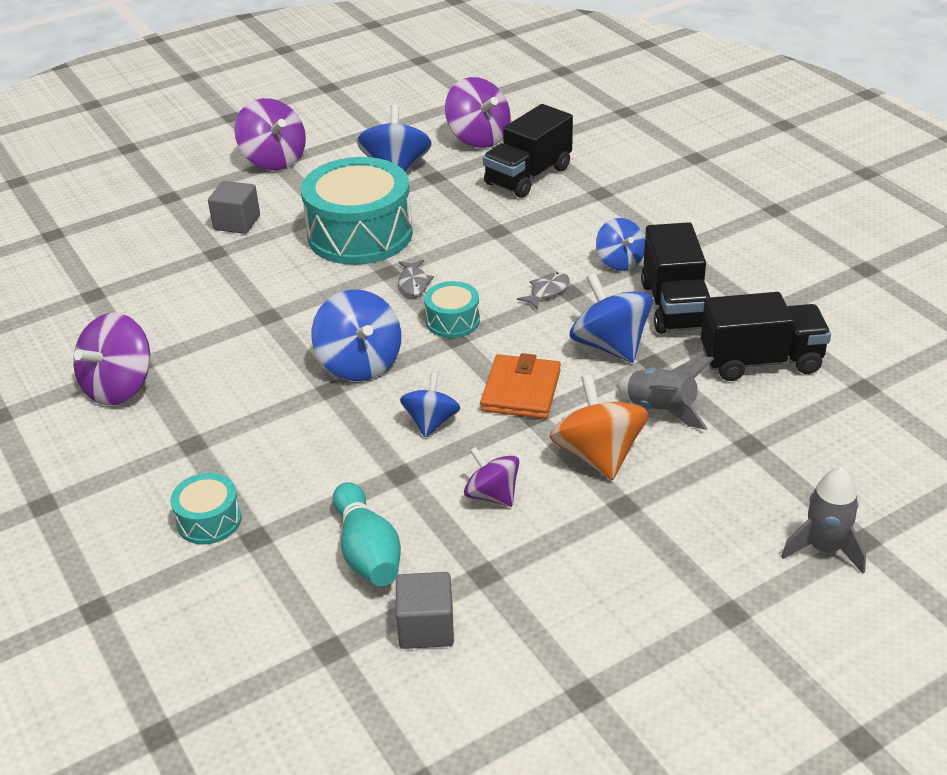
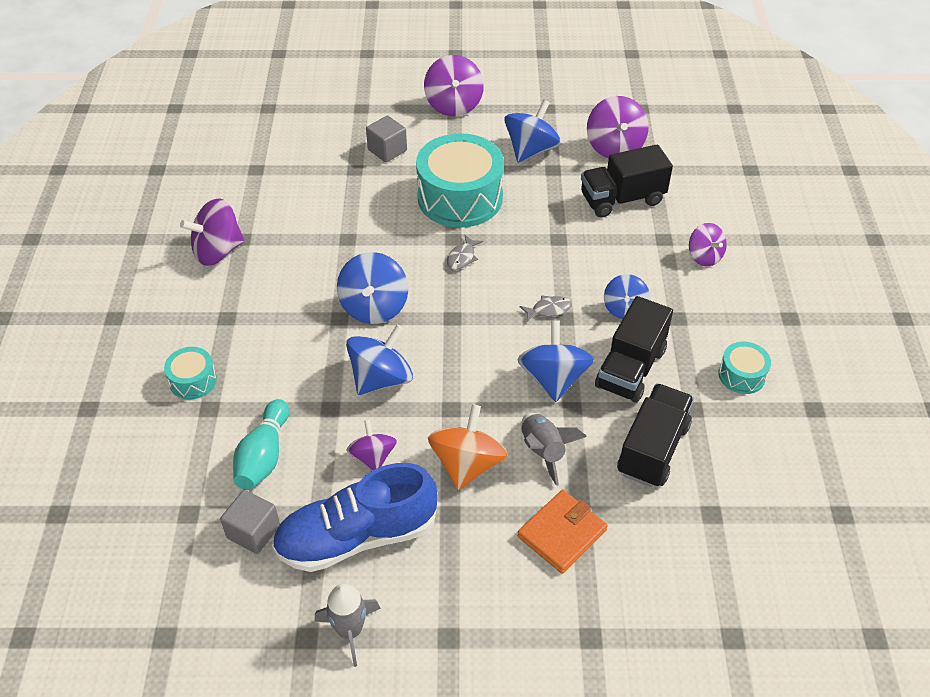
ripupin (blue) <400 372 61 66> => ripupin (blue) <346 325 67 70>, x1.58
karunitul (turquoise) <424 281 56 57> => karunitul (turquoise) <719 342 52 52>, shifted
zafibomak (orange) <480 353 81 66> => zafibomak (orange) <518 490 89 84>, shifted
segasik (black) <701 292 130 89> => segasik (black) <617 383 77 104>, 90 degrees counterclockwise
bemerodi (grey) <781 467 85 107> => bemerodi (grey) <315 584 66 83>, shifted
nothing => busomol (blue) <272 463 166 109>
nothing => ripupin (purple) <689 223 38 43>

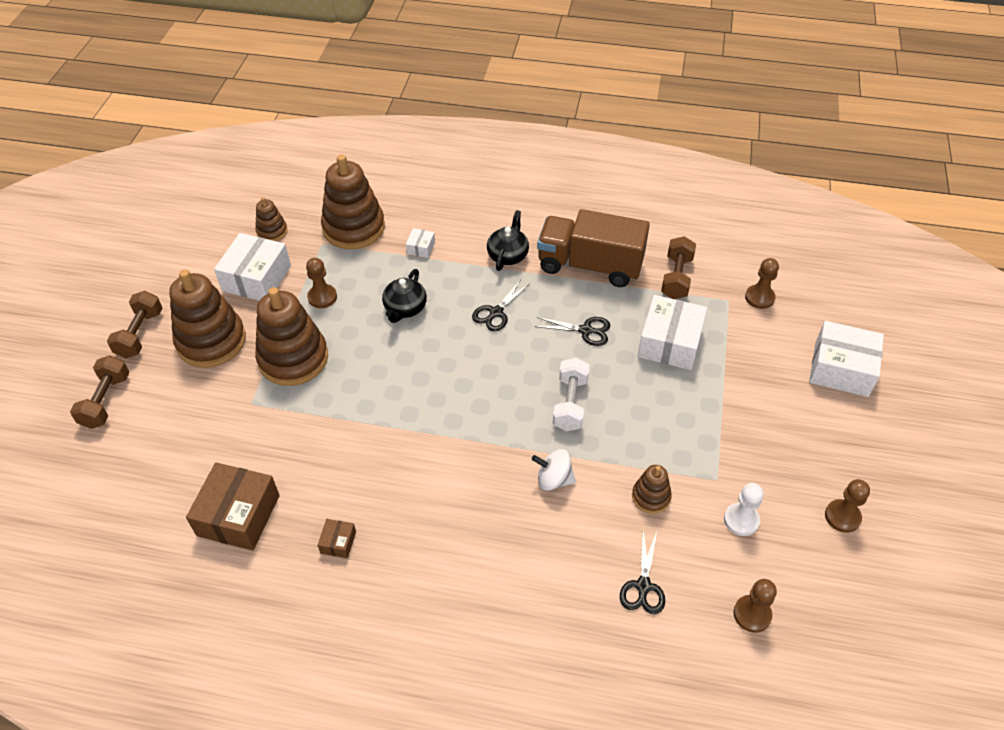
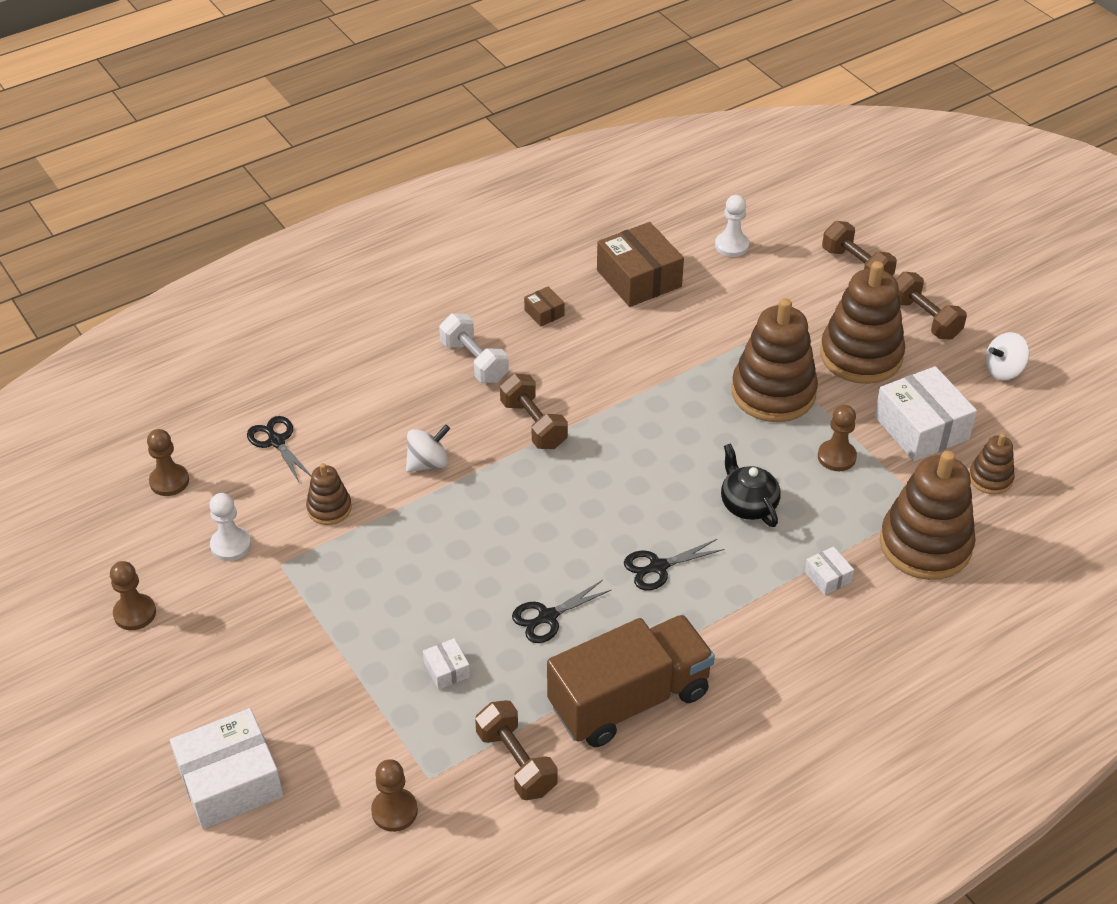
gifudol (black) <472 281 57 50> => gifudol (black) <624 539 101 52>, 105 degrees counterclockwise
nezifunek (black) <487 210 42 61> => nothing
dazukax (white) <553 358 37 73> => dazukax (white) <439 313 70 70>, shifted
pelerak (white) <638 295 69 75> => pelerak (white) <423 638 47 52>, x0.46
nothing => dazukax (brown) <500 374 68 75>
nothing => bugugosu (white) <715 195 34 62>
nothing => ripupin (white) <985 332 45 48>

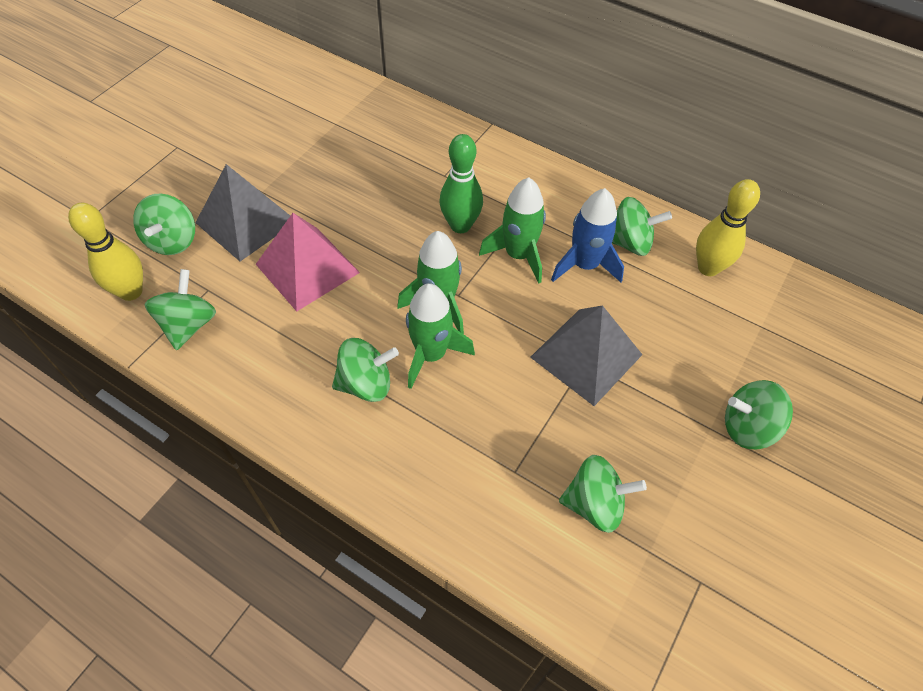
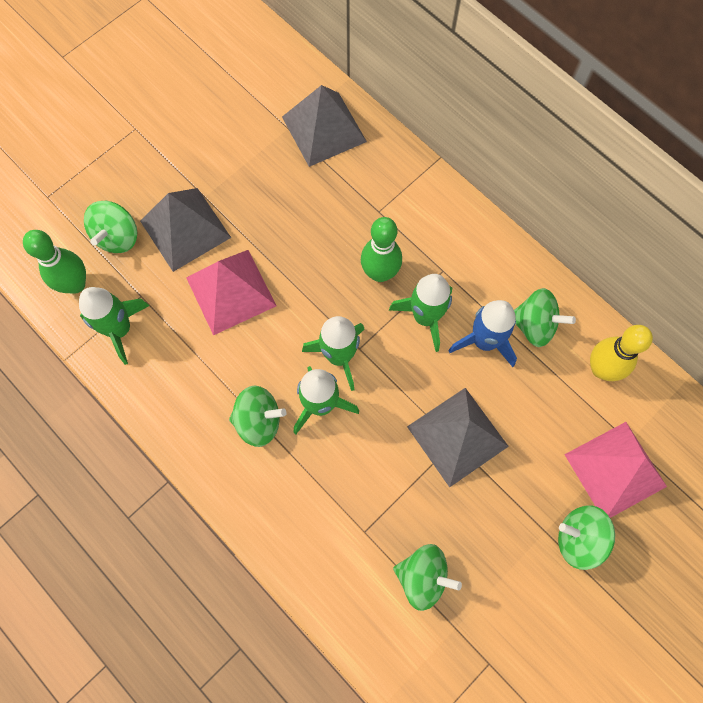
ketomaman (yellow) <68 203 75 98> => ketomaman (green) <23 230 63 64>
ripupin (green) <144 269 72 81> => bemerodi (green) <79 287 71 78>
nothing => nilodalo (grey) <282 85 85 82>
nothing => nilodalo (pink) <564 422 103 96>

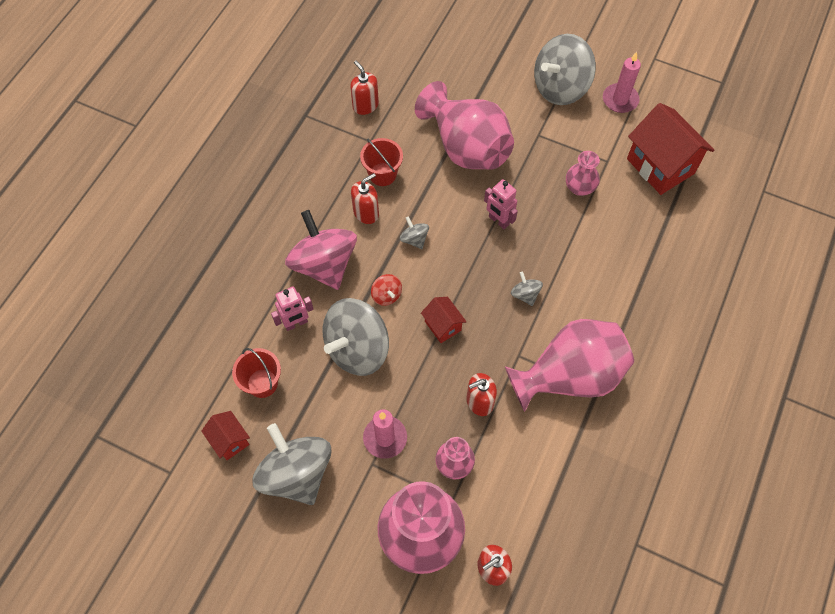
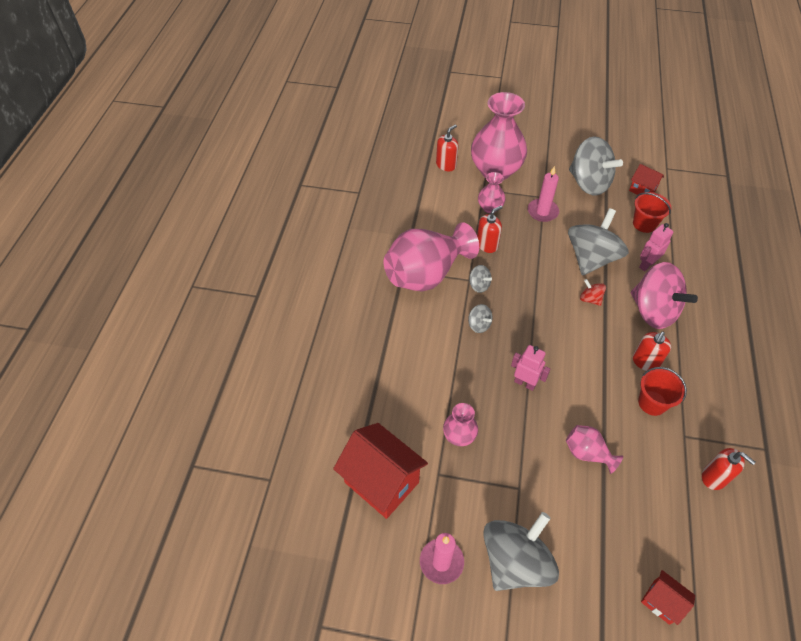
ripupin (grey) <400 217 29 32> => ripupin (grey) <469 265 23 28>, shifted
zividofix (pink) <415 81 99 88> => zividofix (pink) <566 425 57 49>, x0.48
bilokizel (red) <421 297 46 46> => bilokizel (red) <641 570 54 55>, shifted

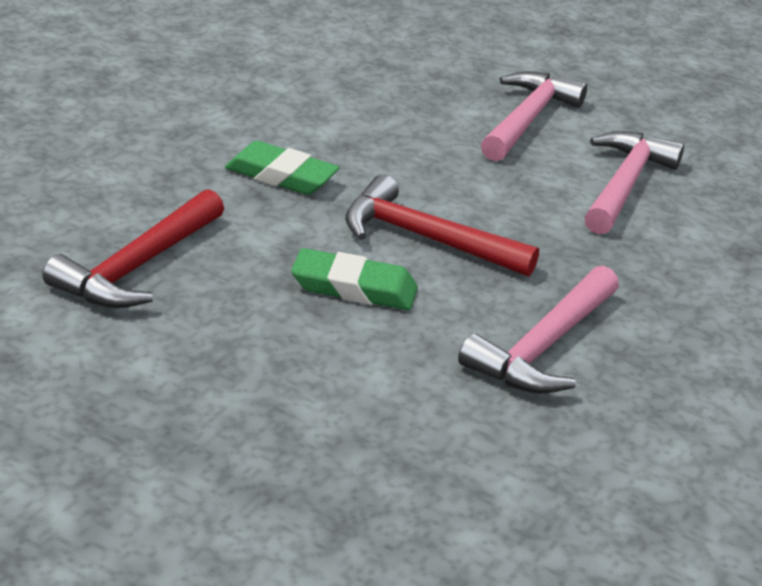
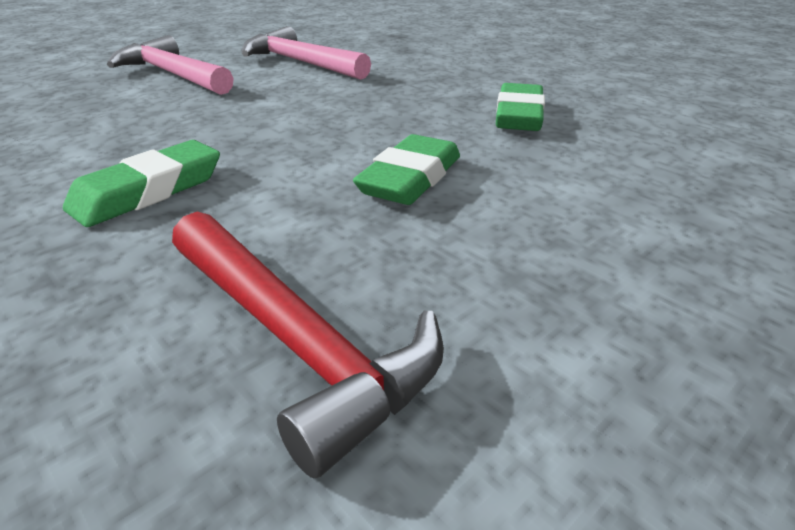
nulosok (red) <345 174 194 103> => nothing
nulosok (pink) <458 266 161 128> => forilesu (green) <496 83 49 48>

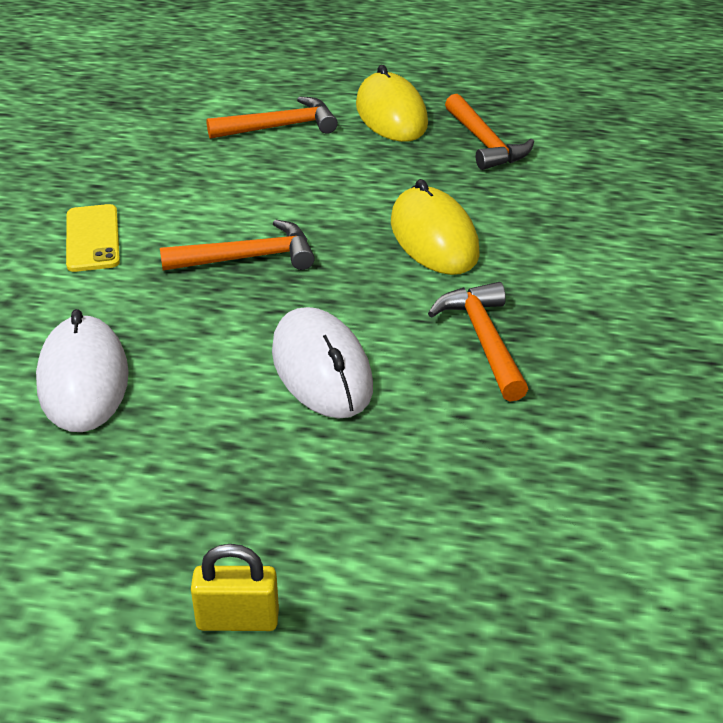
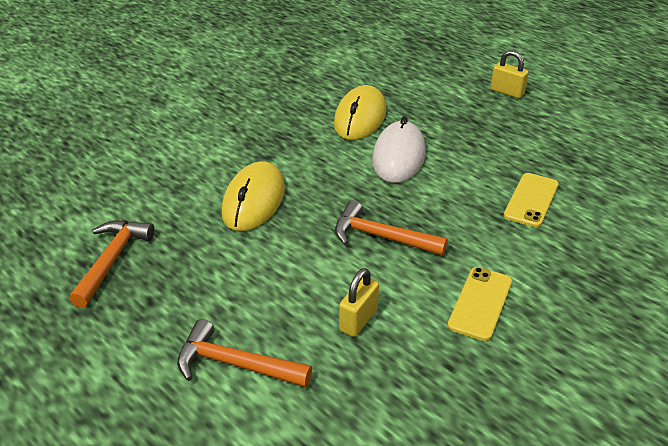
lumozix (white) <36 309 93 123> => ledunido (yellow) <504 173 55 54>
lumozix (yellow) <356 65 72 77> => lumozix (yellow) <334 85 52 55>, shifted
nulosok (orange) <428 282 100 119> => nothing
nothing => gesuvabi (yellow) <339 268 40 69>

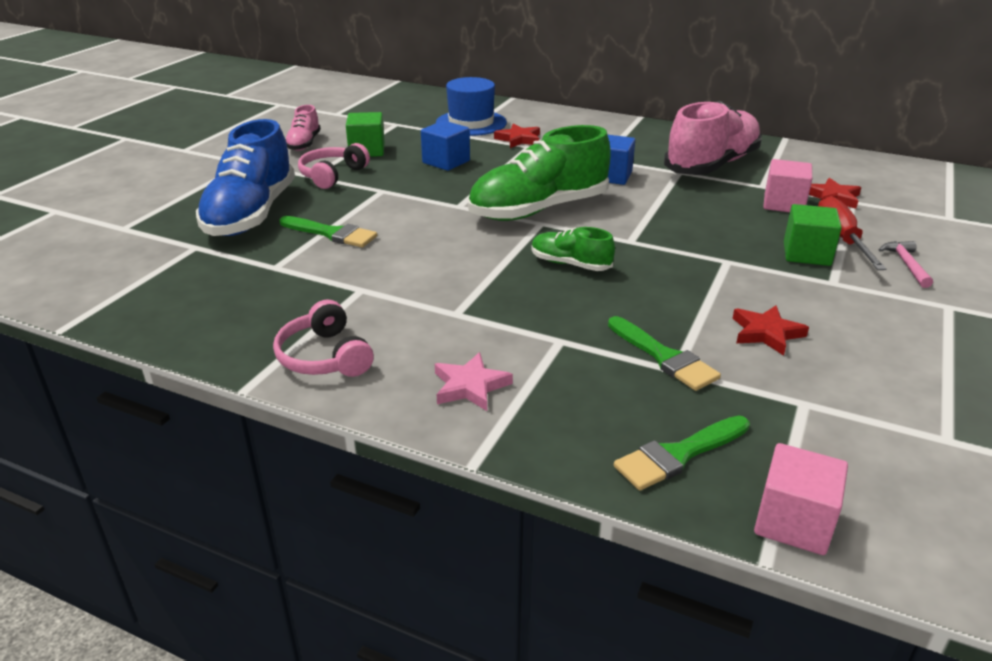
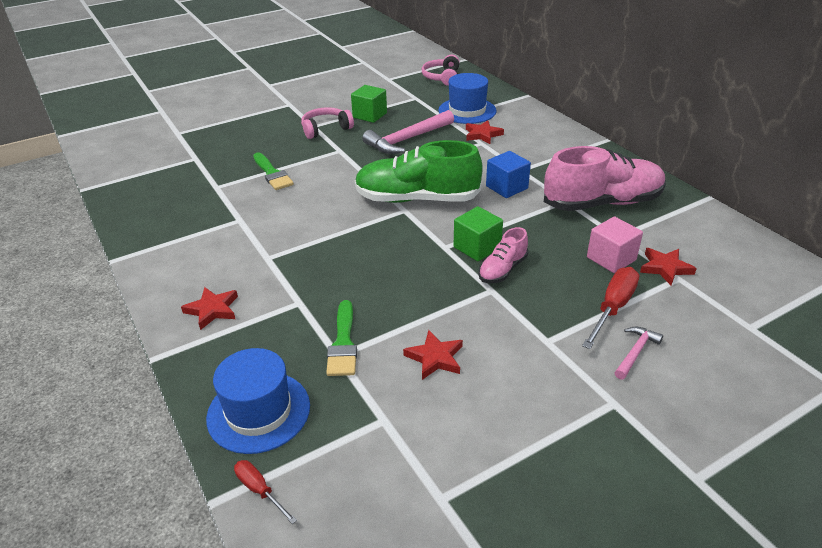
busomol (blue) <196 119 99 117> => nothing
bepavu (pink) <273 300 101 77> => bepavu (pink) <422 54 38 32>, shifted
busomol (pink) <285 105 36 46> => busomol (pink) <478 227 50 56>, shifted
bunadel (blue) <421 120 49 51> => nulosok (pink) <362 110 92 44>
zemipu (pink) <435 352 78 59> => zemipu (red) <181 287 57 43>
busomol (green) <531 227 84 44> => nothing
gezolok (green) <614 416 136 74> => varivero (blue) <206 348 104 106>
bunadel (pink) <754 443 94 112> => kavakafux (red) <234 460 63 64>
bunadel (green) <784 204 58 62> => bunadel (green) <453 206 50 55>, shifted

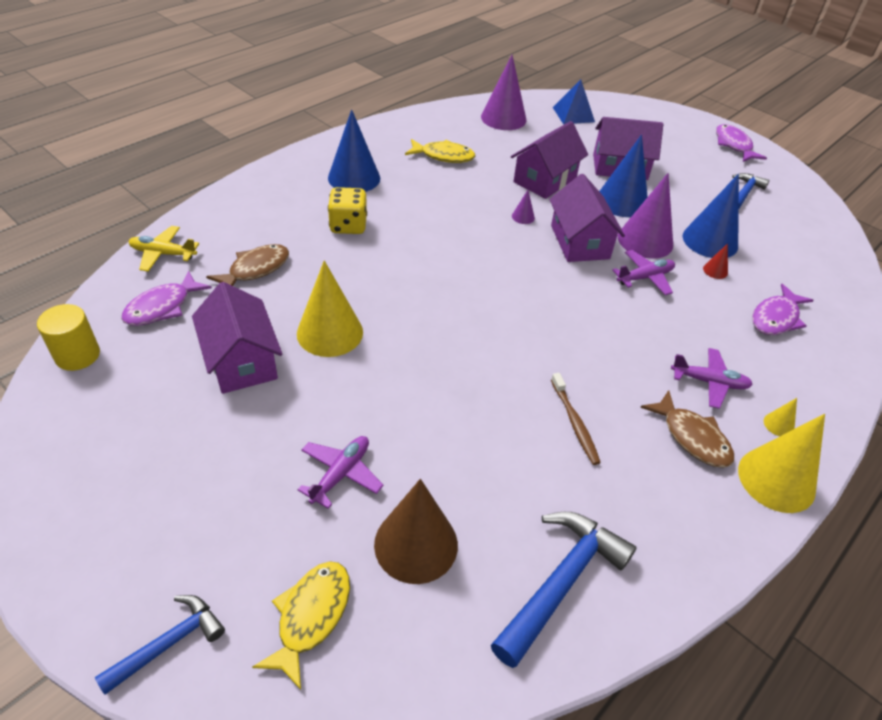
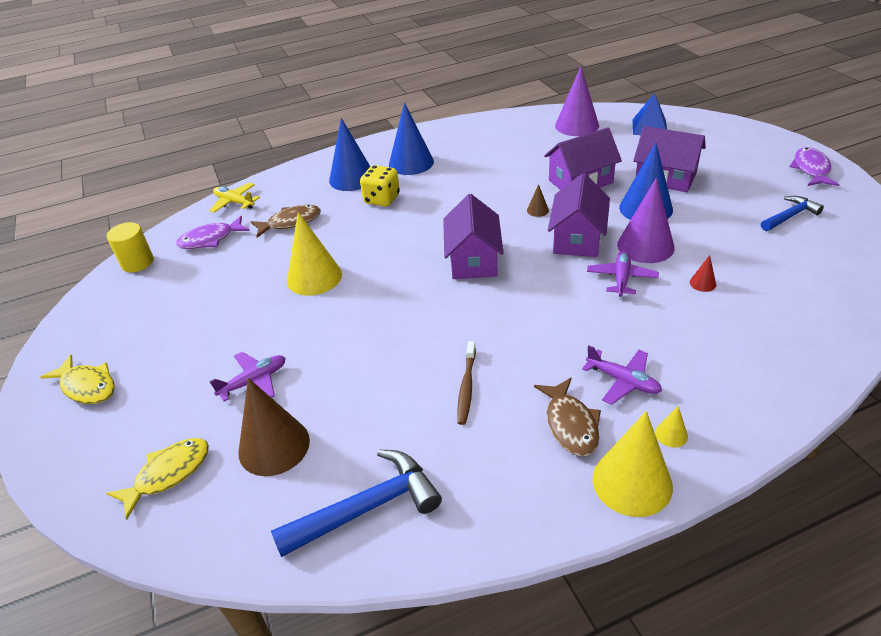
nulosok (blue) <95 595 130 100> => nothing
bilokizel (purple) <192 282 90 112> => bilokizel (purple) <443 194 61 85>, shifted
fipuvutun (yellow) <405 139 70 24> => fipuvutun (yellow) <40 355 75 49>, shifted
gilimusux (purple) <512 190 23 34> => gilimusux (brown) <527 184 22 33>
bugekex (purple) <612 250 63 45> => bugekex (purple) <587 250 72 47>, 75 degrees counterclockwise
gilimusux (blue) <682 174 57 84> => gilimusux (blue) <329 118 42 73>, shifted
fipuvutun (purple) <752 284 62 51> => nothing

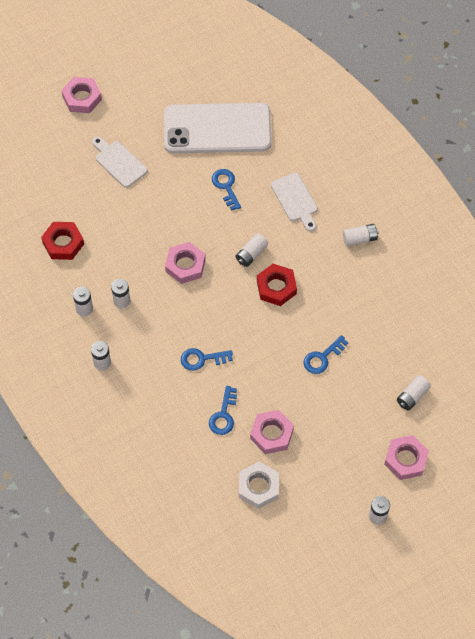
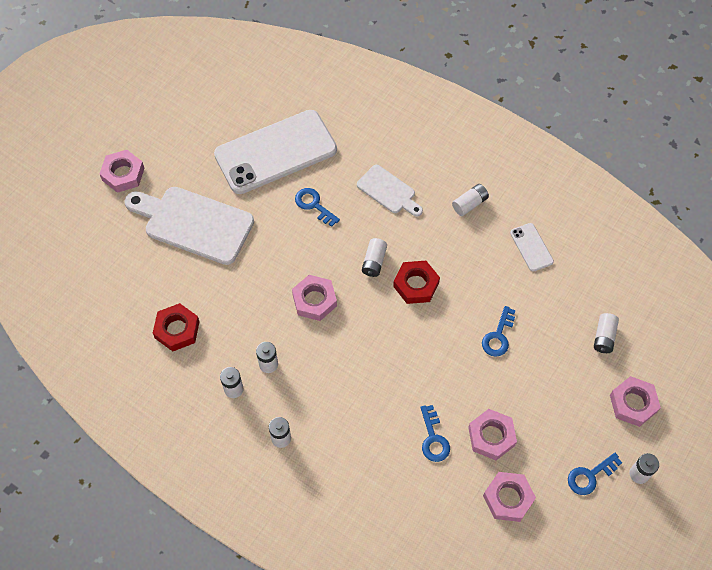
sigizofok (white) <92 136 56 52> => sigizofok (white) <125 187 129 78>, x1.79
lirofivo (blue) <181 348 52 23> => lirofivo (blue) <568 453 54 42>, shifted
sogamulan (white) <239 462 40 47> => sogamulan (pink) <483 472 53 50>
nothing => ledunido (white) <510 223 44 49>

